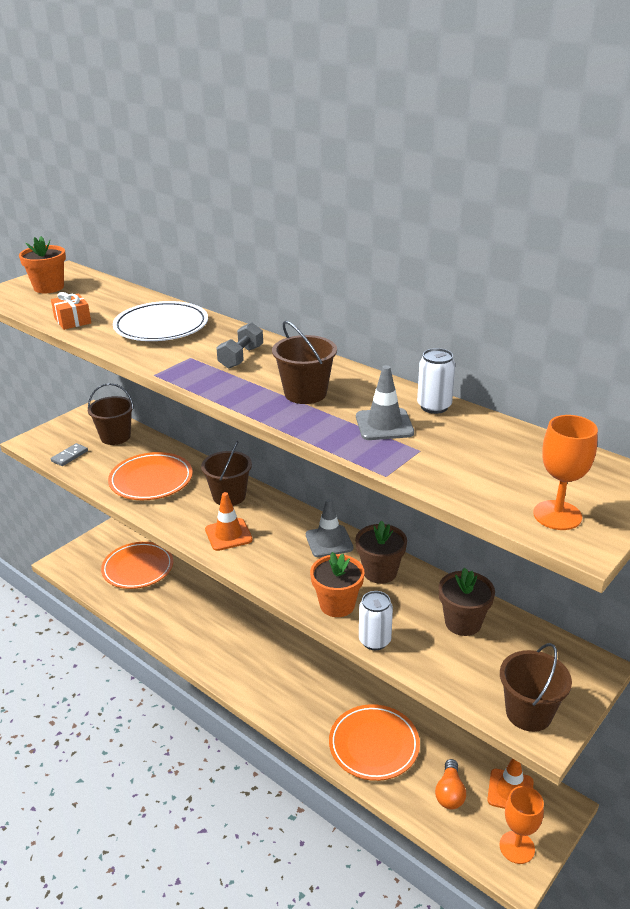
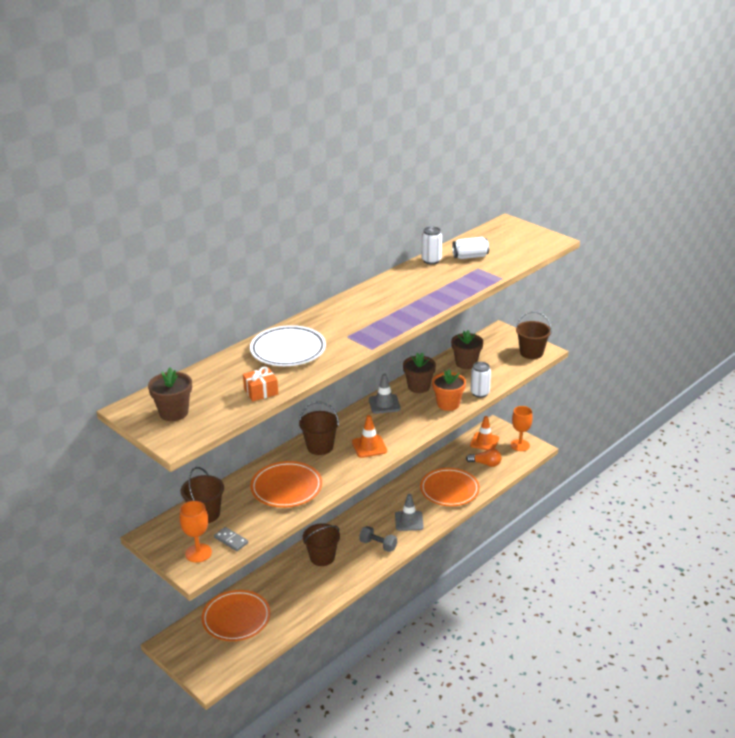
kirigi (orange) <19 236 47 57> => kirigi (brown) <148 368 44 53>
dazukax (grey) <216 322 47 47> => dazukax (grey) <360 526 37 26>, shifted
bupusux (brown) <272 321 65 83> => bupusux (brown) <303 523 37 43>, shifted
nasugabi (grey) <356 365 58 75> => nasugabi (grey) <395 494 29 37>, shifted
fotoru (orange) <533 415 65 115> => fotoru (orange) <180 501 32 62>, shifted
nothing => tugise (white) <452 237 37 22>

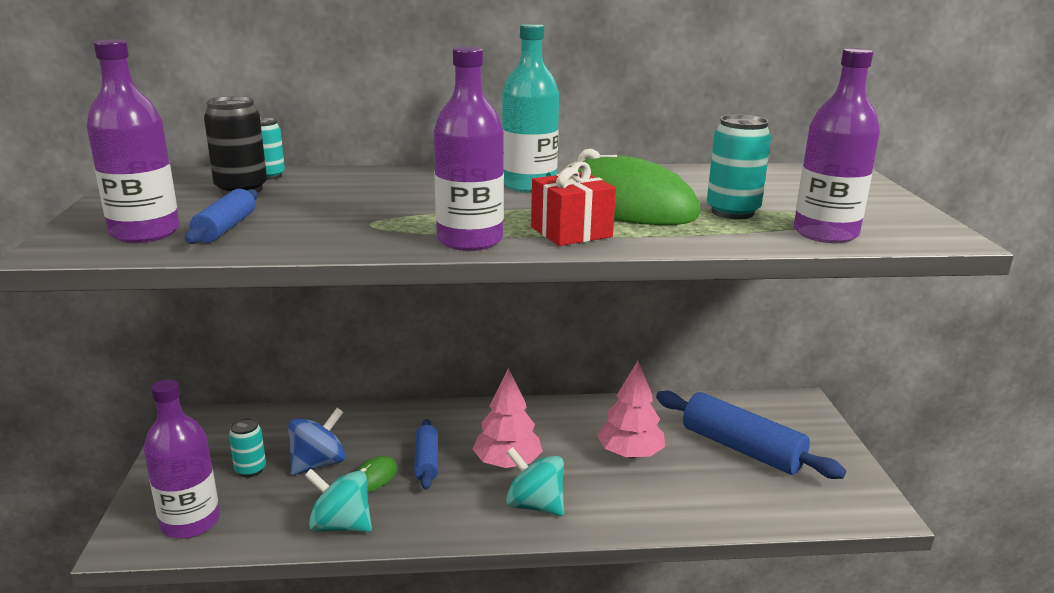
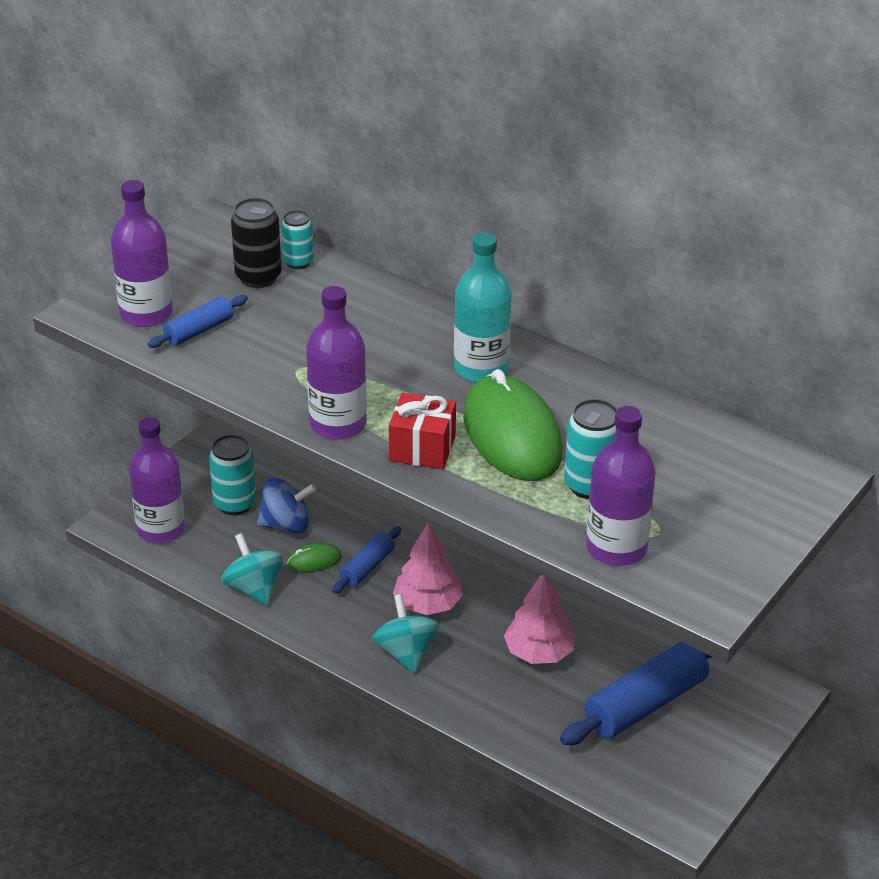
tugise (turquoise) <229 417 37 60> => tugise (turquoise) <209 434 47 81>, x1.51
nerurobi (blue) <656 391 190 88> => nerurobi (blue) <560 642 152 103>, 60 degrees clockwise

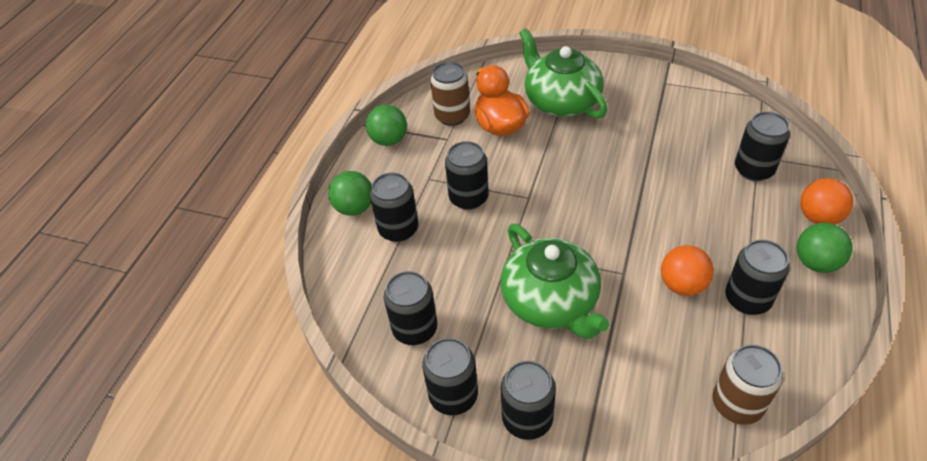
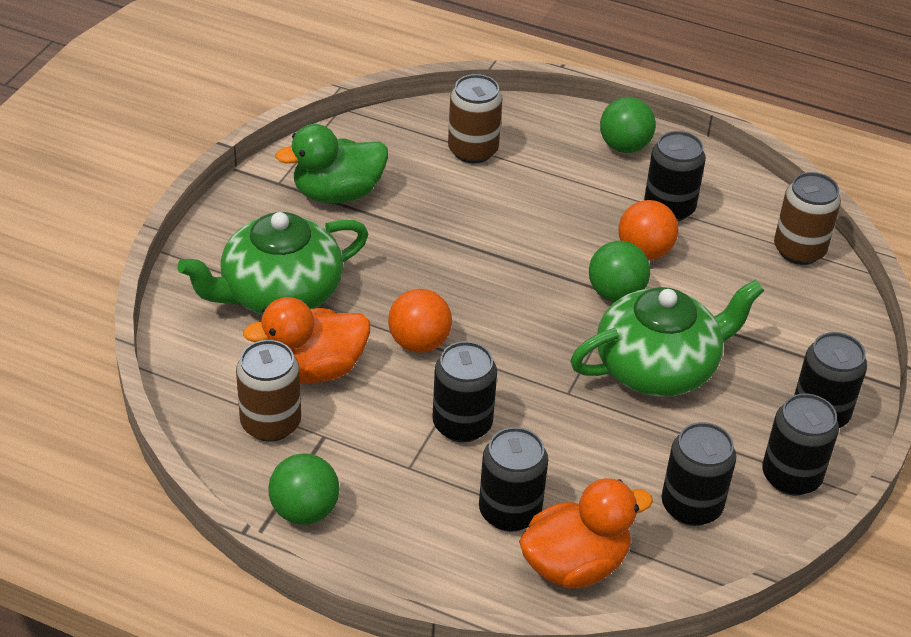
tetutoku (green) <328 171 44 45> => tetutoku (green) <589 241 61 61>, shifted
tugise (black) <735 112 55 69> => tugise (brown) <448 74 55 89>
tetutoku (orange) <800 178 53 46> => tetutoku (orange) <388 289 64 64>, shifted
nothing => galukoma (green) <275 124 113 79>
nothing => galukoma (orange) <519 478 134 111>

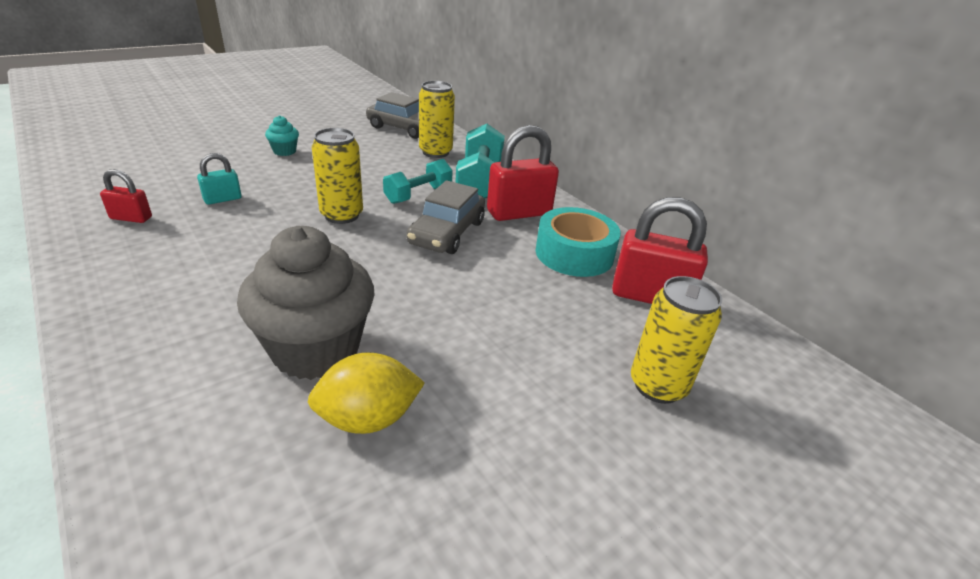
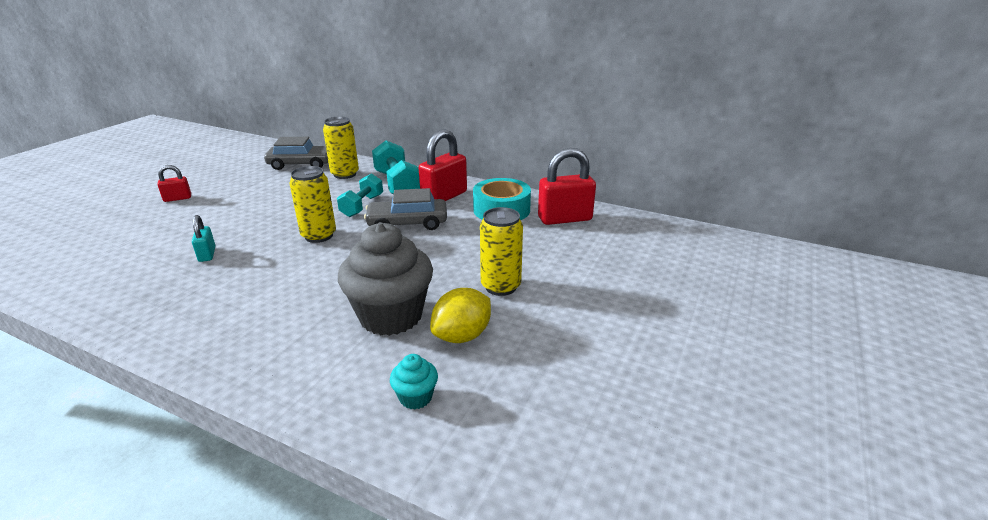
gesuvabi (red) <100 169 52 54> => gesuvabi (red) <157 165 34 37>, shifted
gesuvabi (turquoise) <197 153 45 52> => gesuvabi (turquoise) <192 215 24 47>, 45 degrees counterclockwise
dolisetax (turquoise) <265 115 34 41> => dolisetax (turquoise) <390 354 48 56>, shifted
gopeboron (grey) <406 180 79 74> => gopeboron (grey) <364 188 83 42>, 90 degrees clockwise
tugise (yellow) <631 276 91 128> => tugise (yellow) <480 207 43 89>, shifted

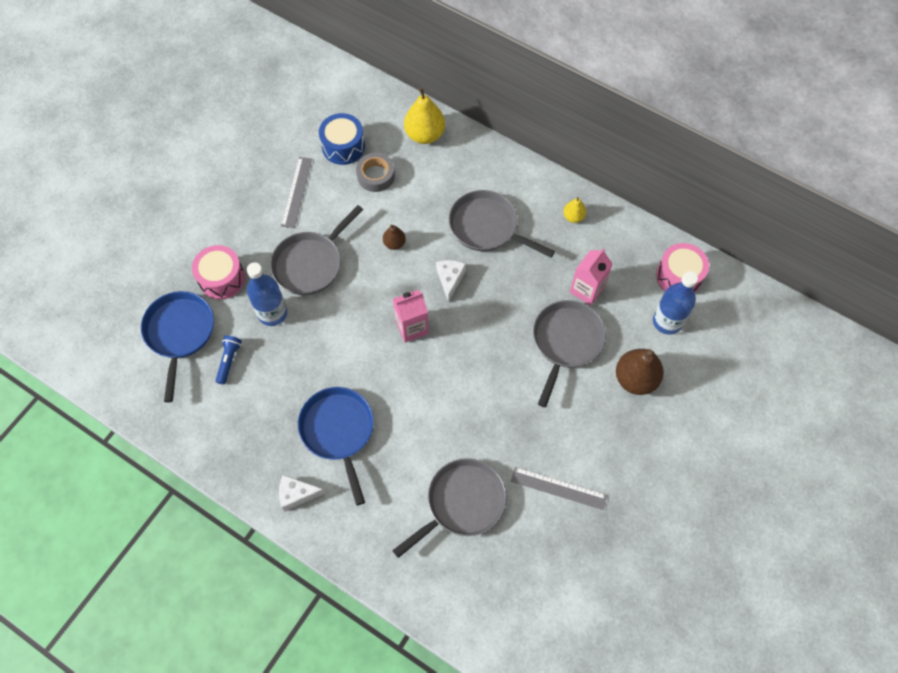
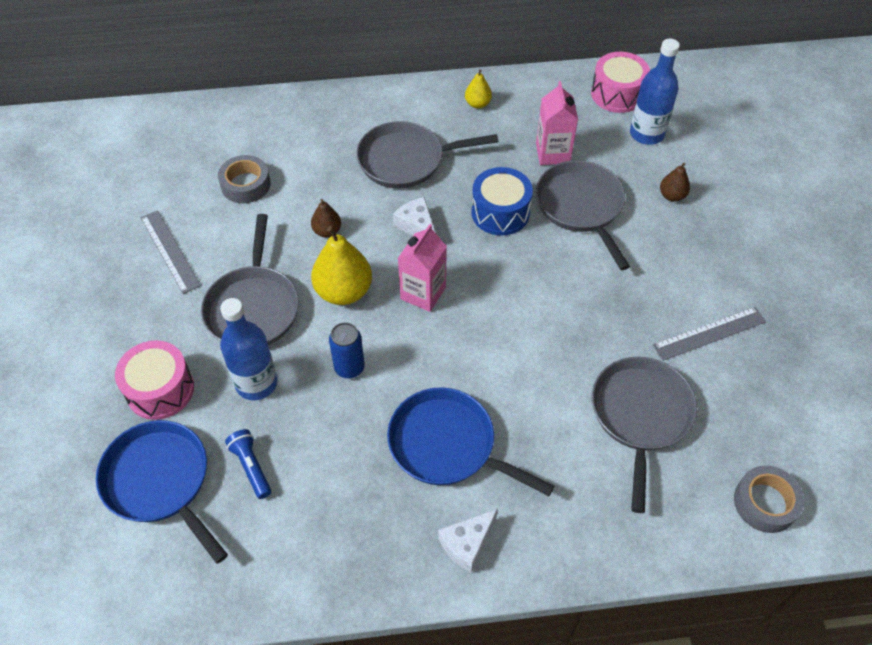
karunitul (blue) <319 113 46 52> => karunitul (blue) <471 167 62 69>, shifted
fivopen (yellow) <404 87 41 57> => fivopen (yellow) <311 226 61 79>, shifted
fivopen (brown) <616 349 48 46> => fivopen (brown) <660 163 30 39>, x0.53
nothing => tugise (blue) <329 322 36 56>
nothing => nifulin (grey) <734 466 70 67>

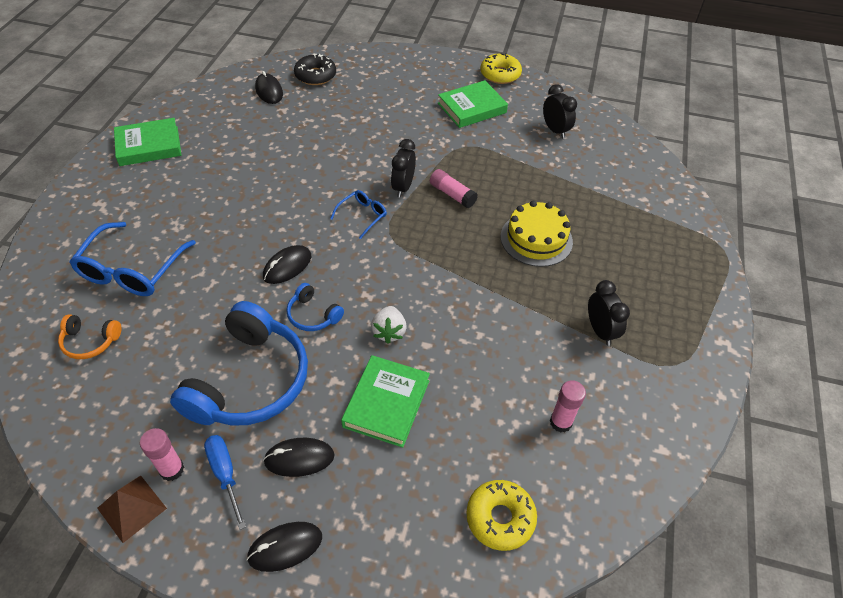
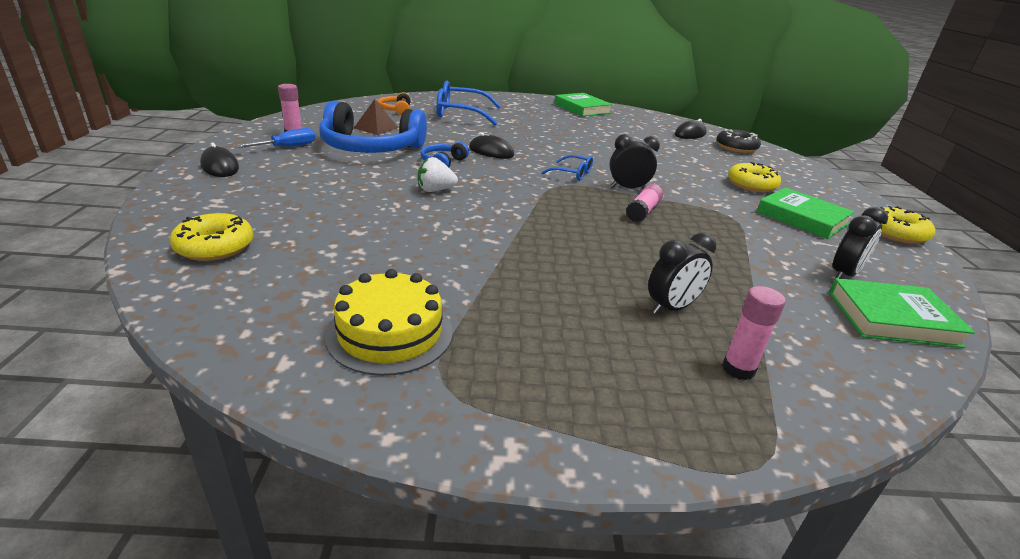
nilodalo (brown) <97 476 70 67> => nilodalo (brown) <354 99 44 36>, shifted
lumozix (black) <263 438 72 39> => nothing
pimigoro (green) <341 355 89 93> => pimigoro (green) <829 278 146 70>, shifted
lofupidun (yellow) <500 201 73 66> => lofupidun (yellow) <325 269 128 107>, shifted
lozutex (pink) <550 380 36 53> => lozutex (pink) <722 286 64 94>, shifted
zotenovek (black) <588 280 42 66> => zotenovek (black) <648 233 68 82>, shifted
nothing => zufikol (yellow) <728 162 53 30>

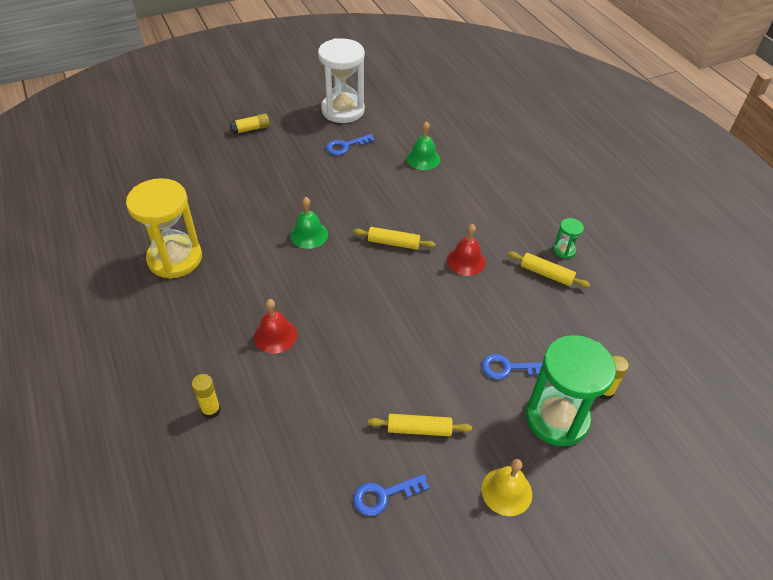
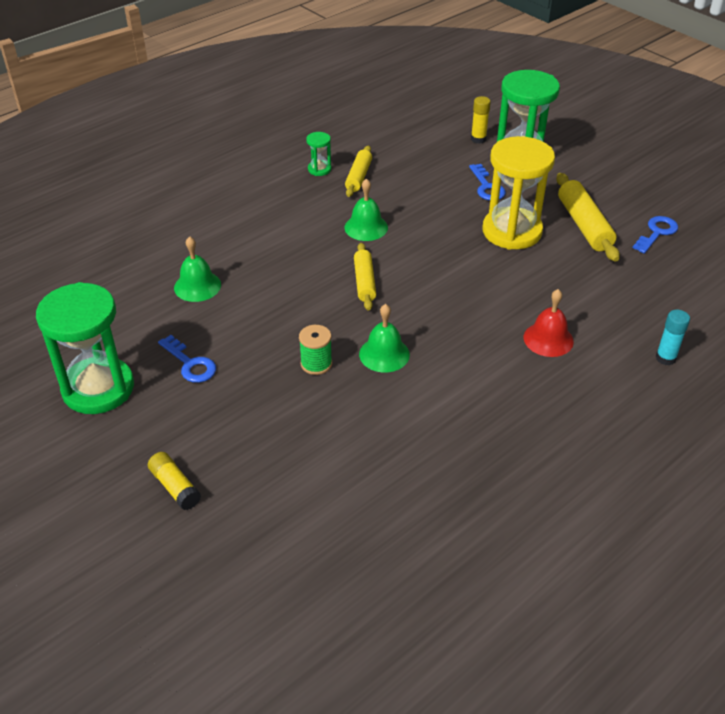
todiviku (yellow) <126 178 76 101> => todiviku (yellow) <483 136 72 114>, shifted
lozutex (yellow) <192 374 29 45> => lozutex (turquoise) <655 310 35 55>
todiviku (white) <318 38 47 85> => todiviku (green) <36 282 98 132>
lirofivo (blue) <353 474 76 42> => lirofivo (blue) <633 216 45 38>, 105 degrees counterclockwise
nerurobi (yellow) <368 414 104 22> => nerurobi (yellow) <556 173 64 89>, x1.53
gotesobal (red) <447 223 39 53> => gotesobal (green) <344 178 44 63>
gotesobal (yellow) <482 459 50 57> => nothing
nothing => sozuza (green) <299 325 33 50>

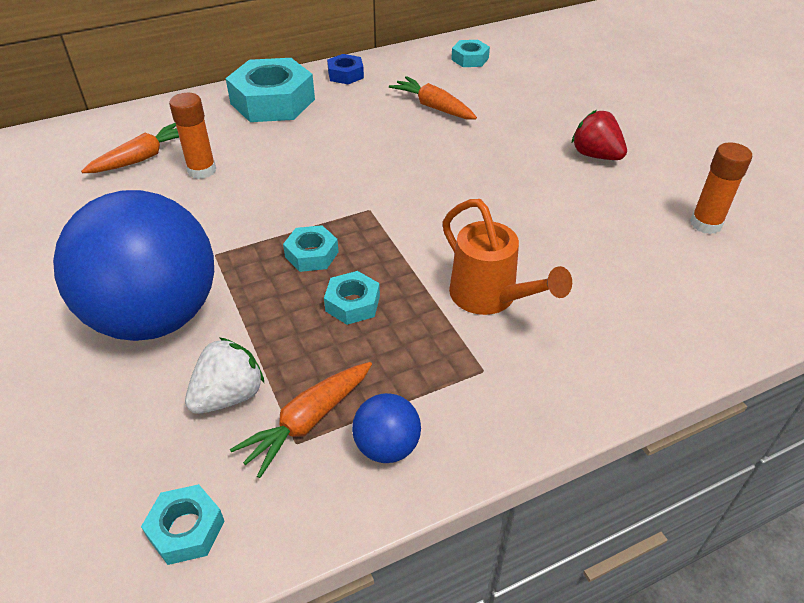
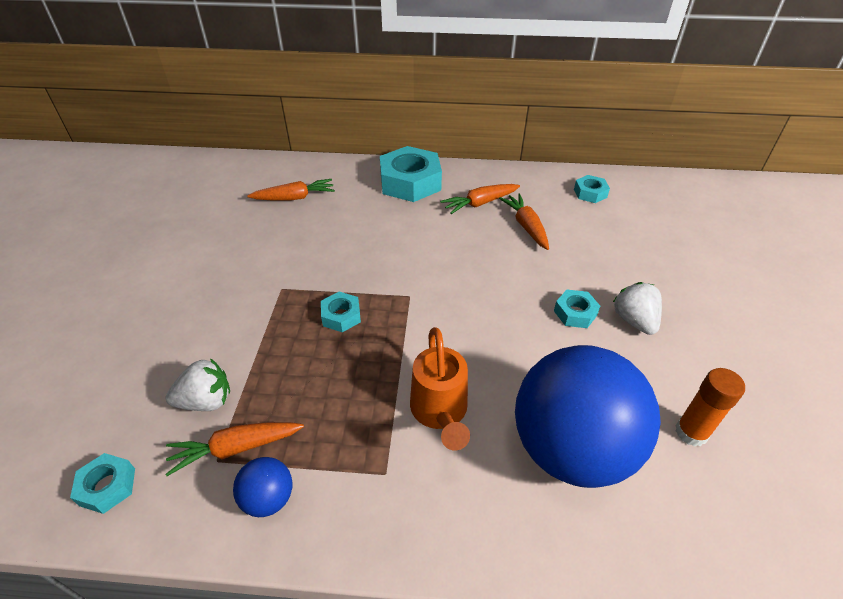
tetutoku (blue) <53 190 161 151> => tetutoku (blue) <515 345 146 143>, shifted
lozutex (orange) <169 93 47 86> => nothing
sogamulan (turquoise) <324 271 56 54> => sogamulan (turquoise) <554 290 46 38>, shifted
sogamulan (blue) <327 54 37 30> => nothing
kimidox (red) <572 110 55 50> => kimidox (white) <613 282 49 53>
nothing => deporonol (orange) <440 184 80 30>

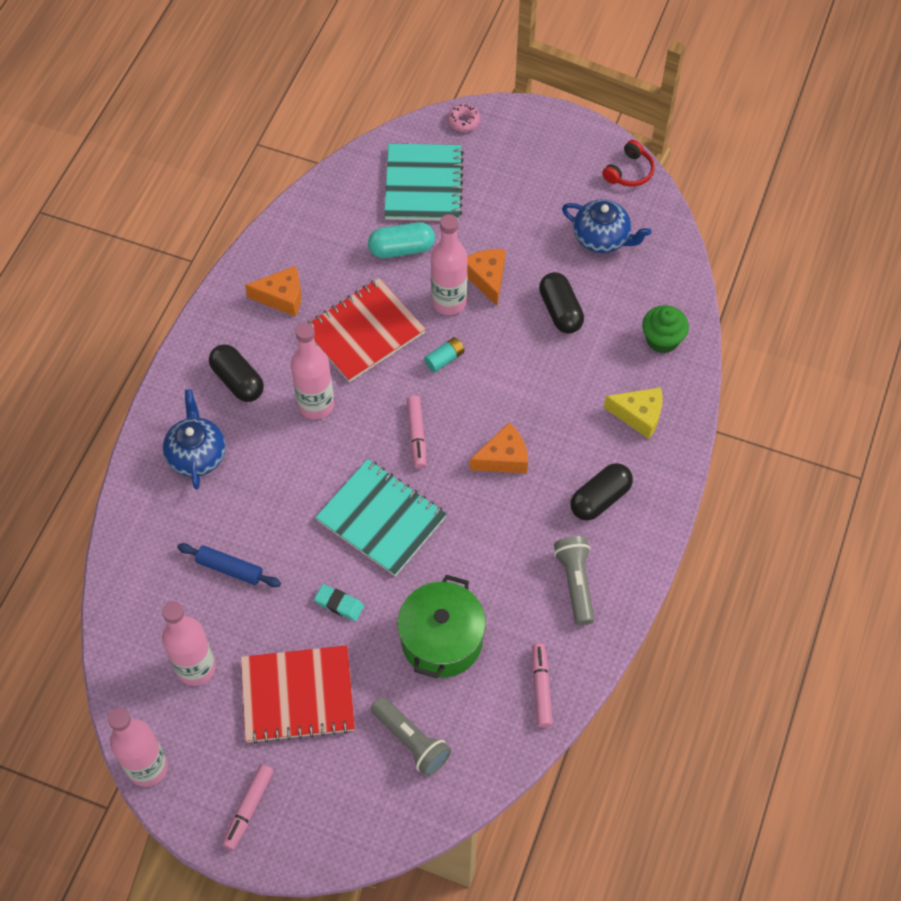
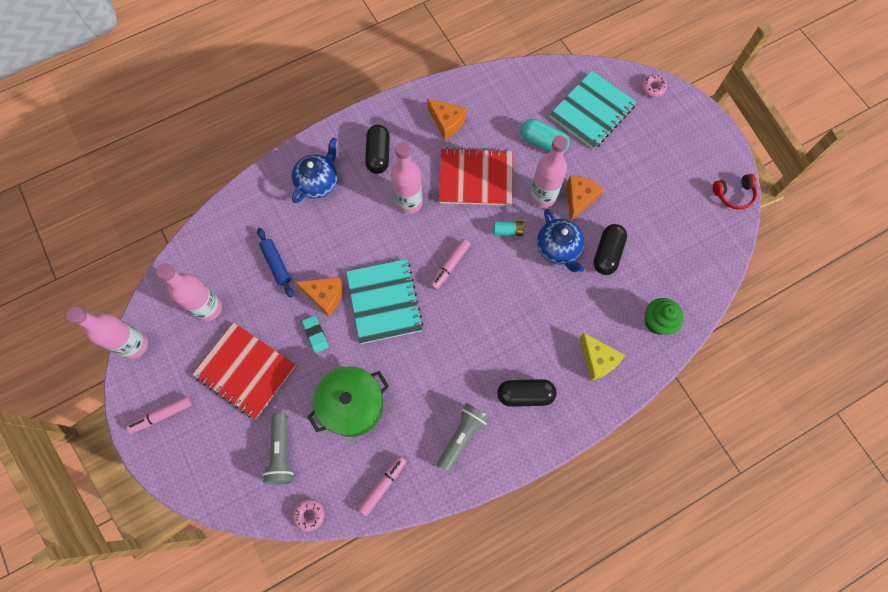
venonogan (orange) <470 423 58 50> => venonogan (orange) <296 277 46 39>, shifted
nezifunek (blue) <562 199 89 54> => nezifunek (blue) <537 209 47 63>, shifted
nothing => zufikol (pink) <293 498 32 34>

